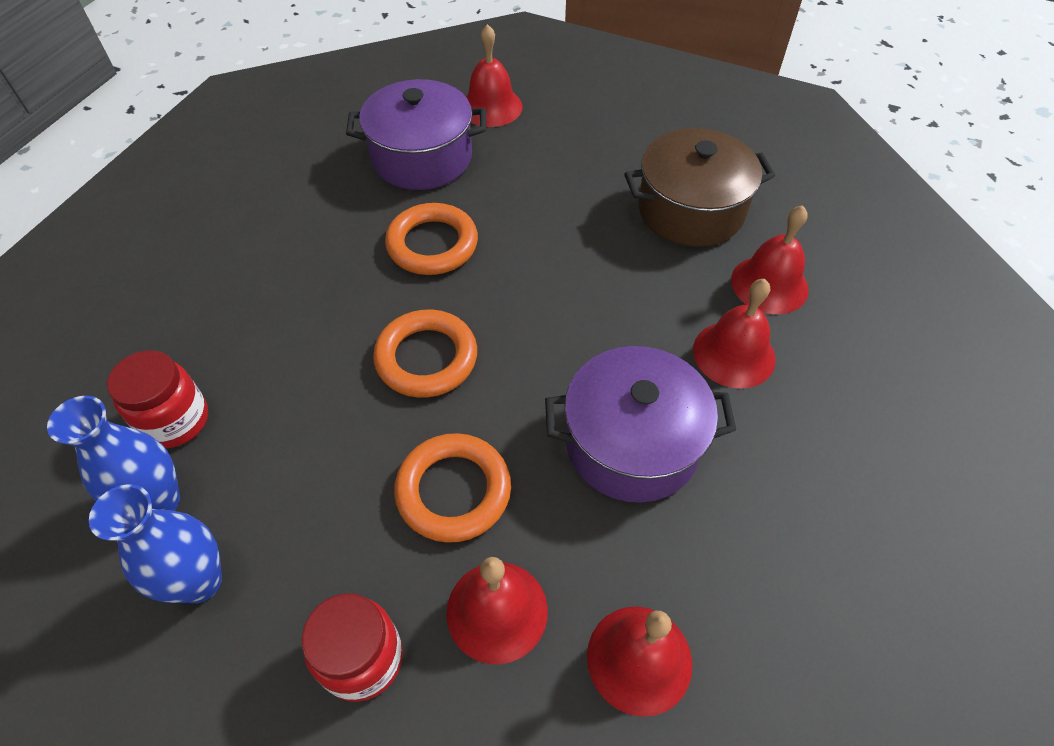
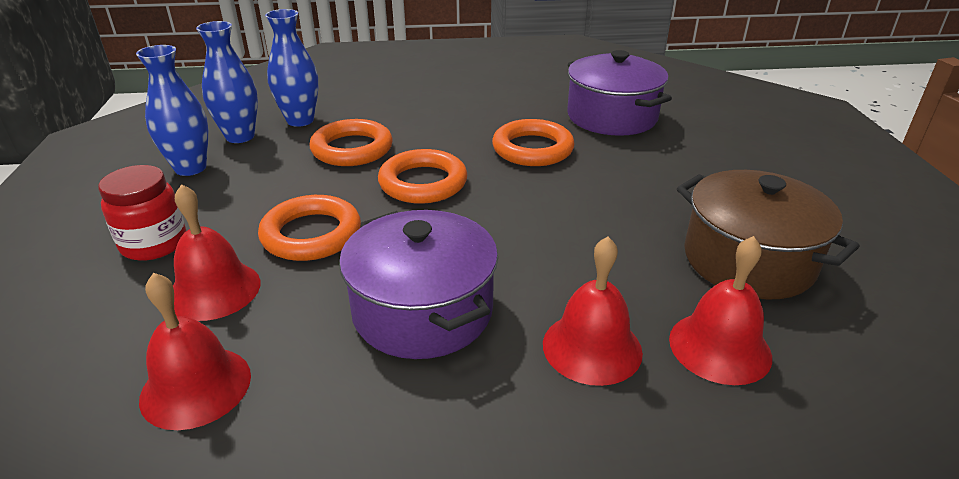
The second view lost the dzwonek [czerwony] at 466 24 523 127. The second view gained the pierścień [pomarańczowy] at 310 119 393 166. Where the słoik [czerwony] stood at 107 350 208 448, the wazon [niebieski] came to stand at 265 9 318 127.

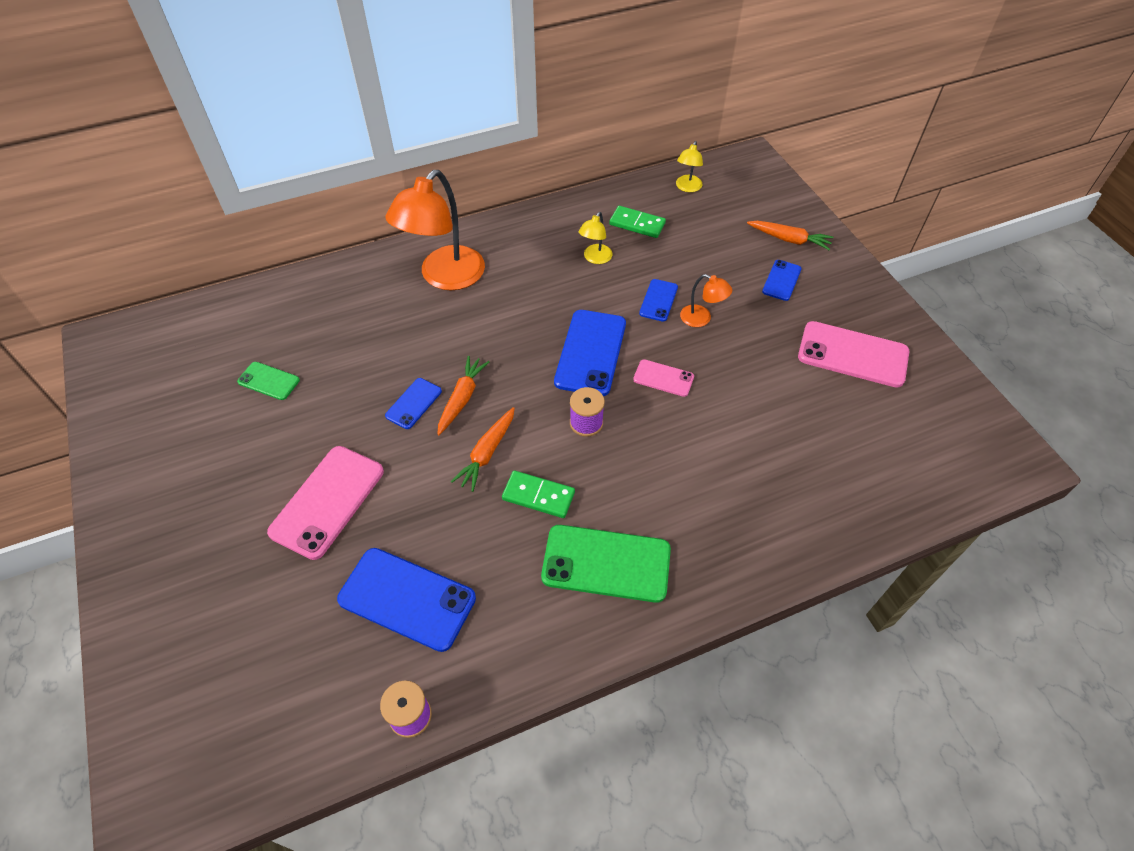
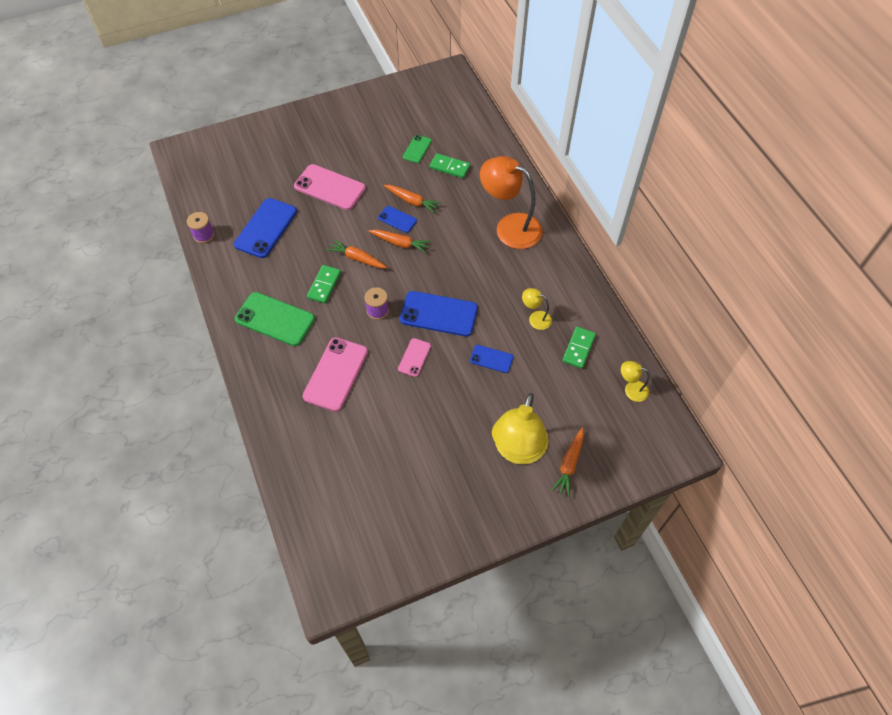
The second view lost the lampka [pomarańczowy] at 680 274 732 327. The second view gained the marchewka [pomarańczowy] at 384 185 441 214. The second view gained the kostka domina [zielony] at 430 153 470 178. The telefon [różowy] ended up elsewhere, having gone from 798 321 909 388 to 303 337 368 412. Where the telefon [niebieski] stood at 762 260 802 301, the lampka [żółty] came to stand at 492 393 549 464. The telefon [zielony] at 541 525 671 603 ended up facing another way, 75 degrees counterclockwise from before.

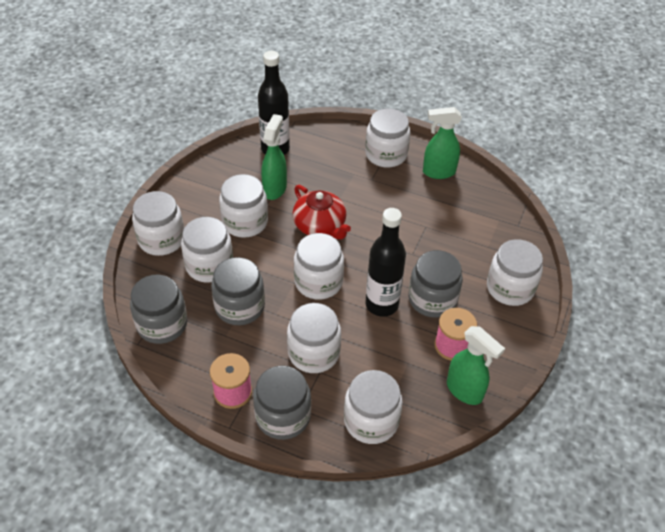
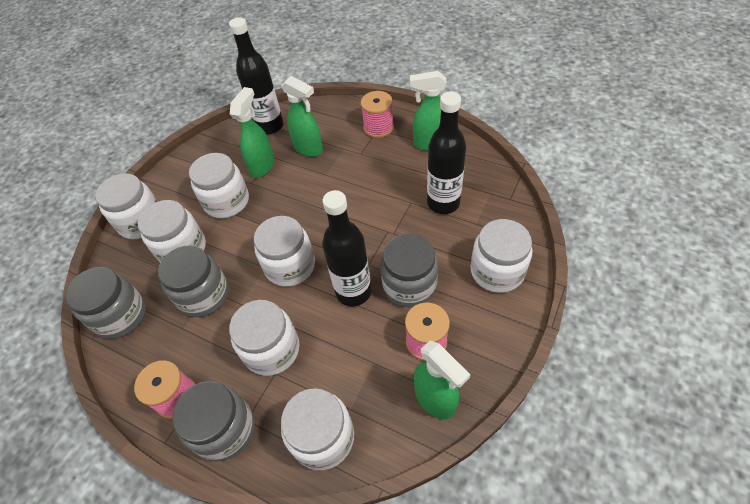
The second view lost the imbryk [czerwony] at 293 185 351 240. The second view gained the spryskiwacz [zielony] at 281 76 323 157. The second view gained the butelka [czarny] at 427 92 466 214. Where the słoik [biały] stood at 365 108 410 167, the szpulka [różowy] came to stand at 361 91 394 138.

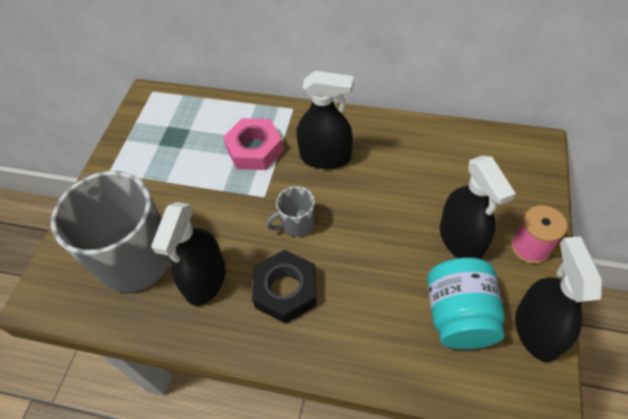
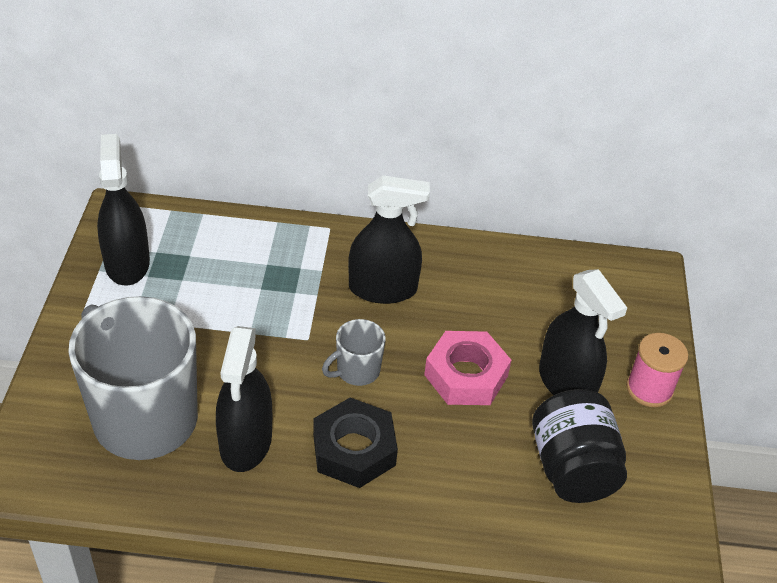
The nakrętka [różowy] ended up elsewhere, having gone from 223 118 284 170 to 424 331 511 405. The spryskiwacz [czarny] ended up elsewhere, having gone from 515 236 603 362 to 97 134 150 285. What was the słoik [turkusowy] at 427 257 505 349 turned into the słoik [czarny] at 532 389 627 503.

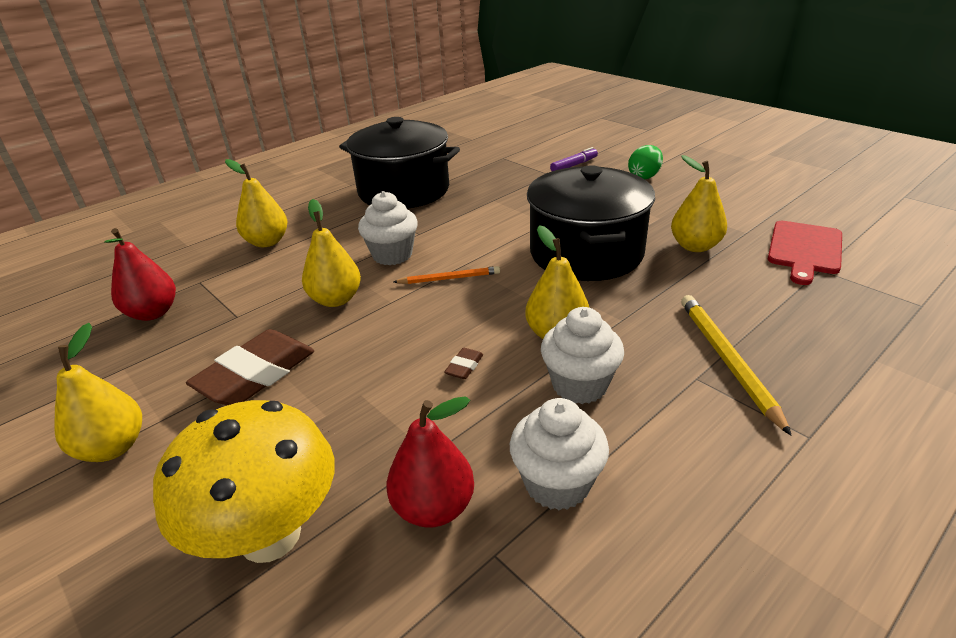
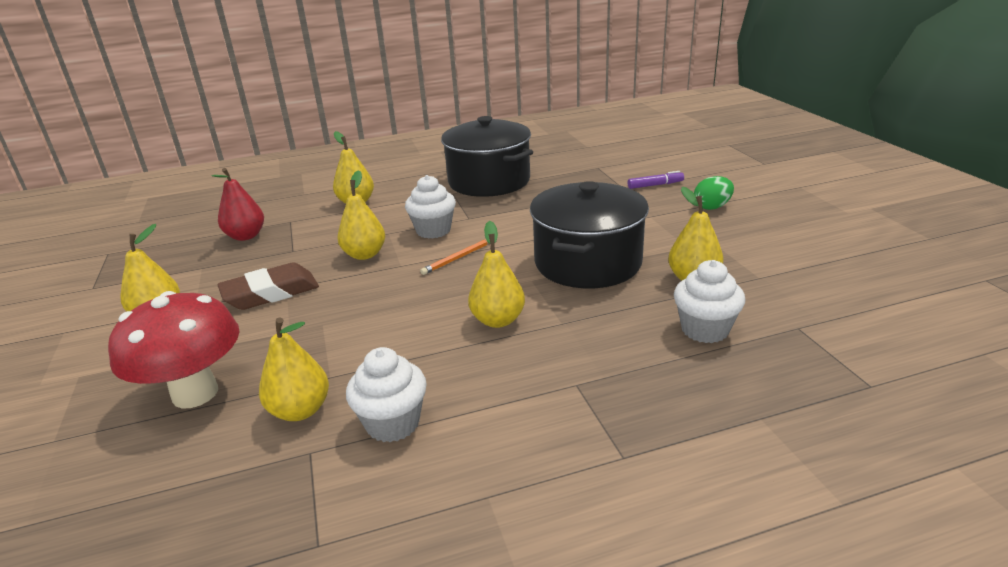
The second view lost the gumka do mazania [brązowy] at 444 348 483 379. The second view lost the ołówek [żółty] at 681 295 792 436. The second view lost the deska do krojenia [czerwony] at 768 221 842 285. The muffinka [biały] ended up elsewhere, having gone from 541 307 624 404 to 674 260 745 343. What was the grzyb [żółty] at 153 400 335 563 turned into the grzyb [czerwony] at 108 291 240 409. What was the gruszka [czerwony] at 387 396 474 528 turned into the gruszka [żółty] at 259 318 329 421. The ołówek [pomarańczowy] at 393 266 500 284 ended up facing another way, 120 degrees clockwise from before.

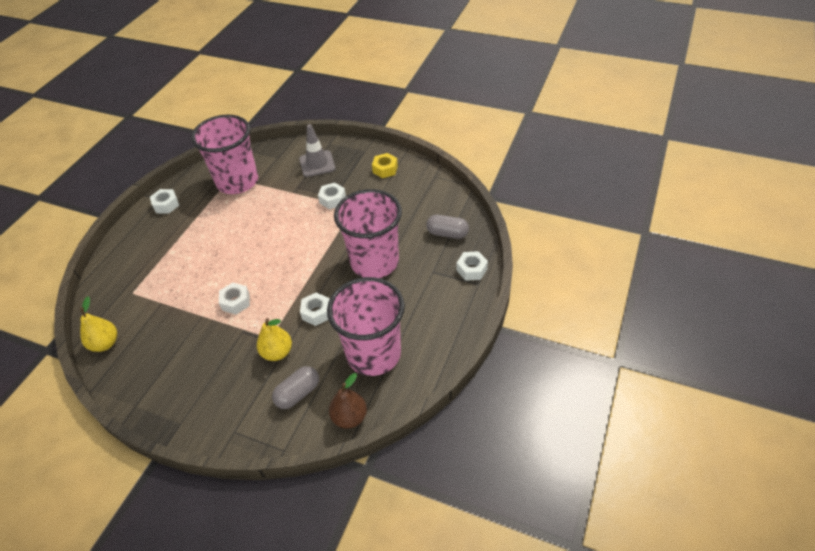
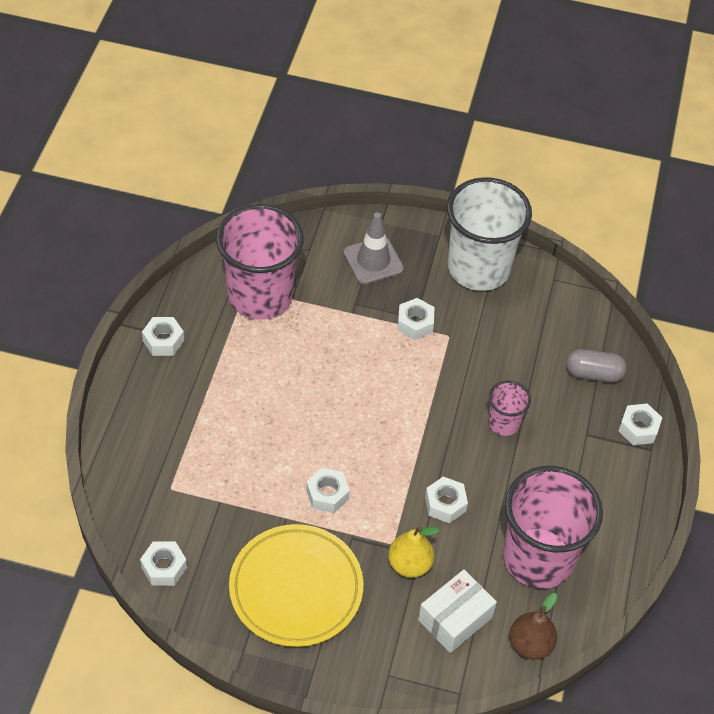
The second view gained the talerz [żółty] at 229 524 363 647. Where the gruszka [żółty] stood at 80 297 117 352, the nakrętka [biały] came to stand at 140 541 187 586. Where the kapsułka [szary] stood at 272 366 319 409, the pudełko [biały] came to stand at 418 570 497 653. Where the nakrętka [żółty] stood at 372 153 398 178, the szklanka [biały] came to stand at 447 177 532 291. The size of the szklanka [różowy] at 334 189 402 278 changed by a factor of 0.47.

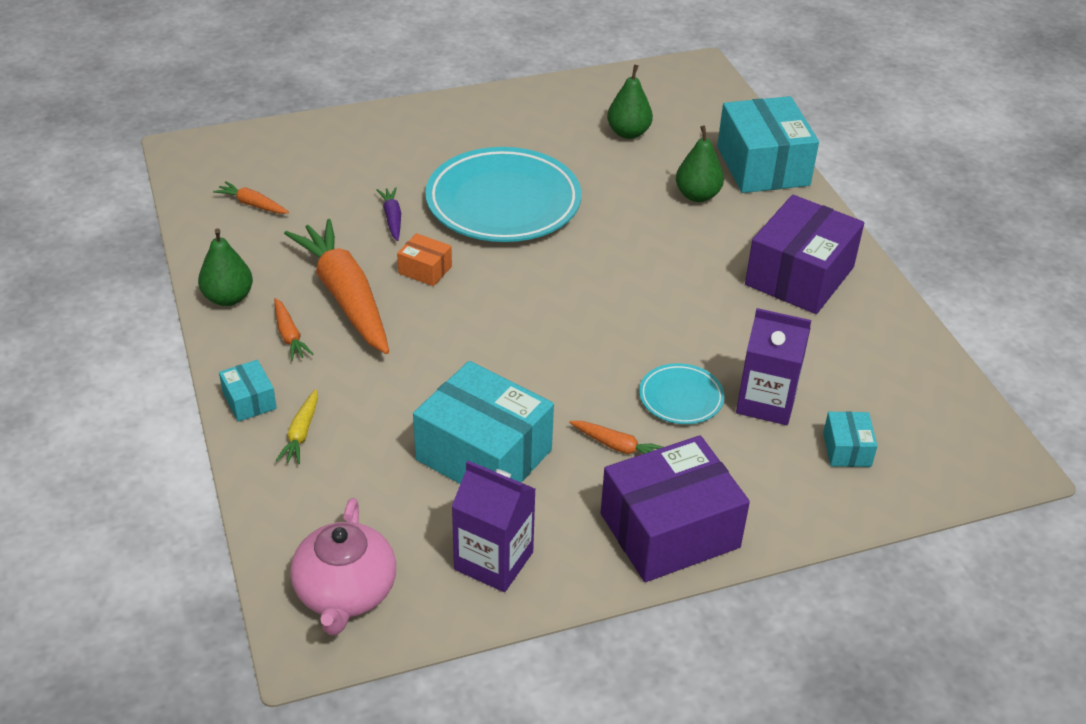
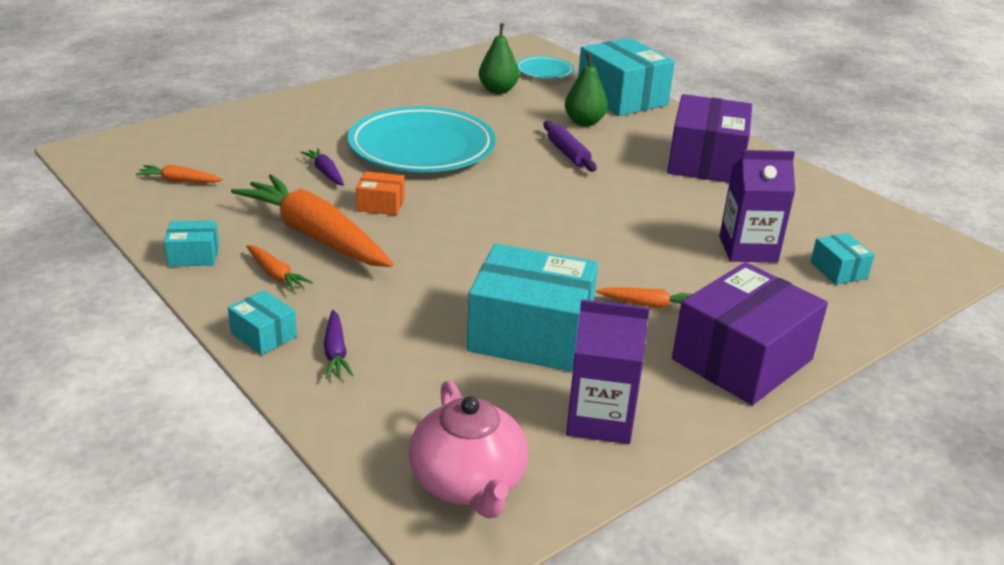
The second view gained the wałek do ciasta [fioletowy] at 544 121 597 172. The talerz [turkusowy] ended up elsewhere, having gone from 639 363 725 424 to 516 56 574 79. Where the gruszka [zielony] stood at 198 228 253 306, the pudełko [turkusowy] came to stand at 164 220 219 267. What was the marchewka [żółty] at 275 389 318 464 turned into the marchewka [fioletowy] at 324 310 353 379.

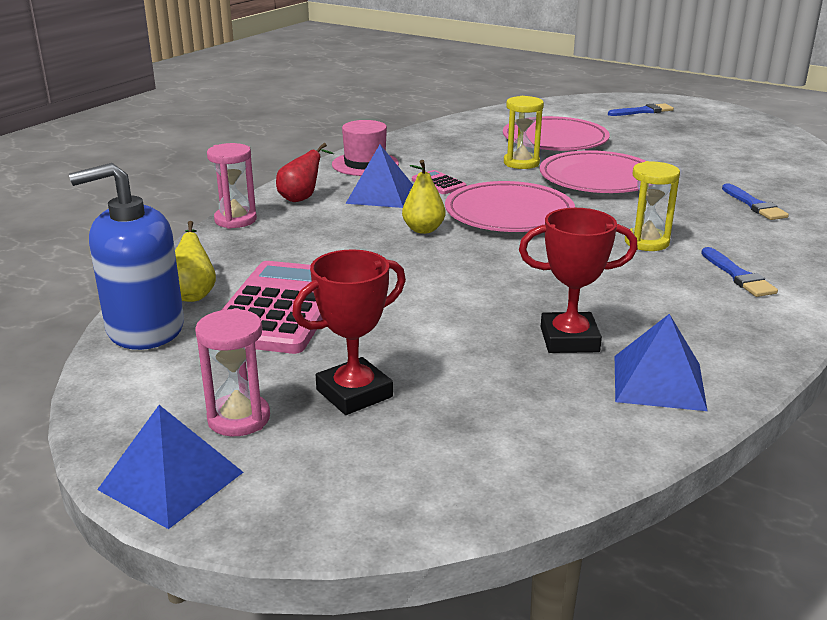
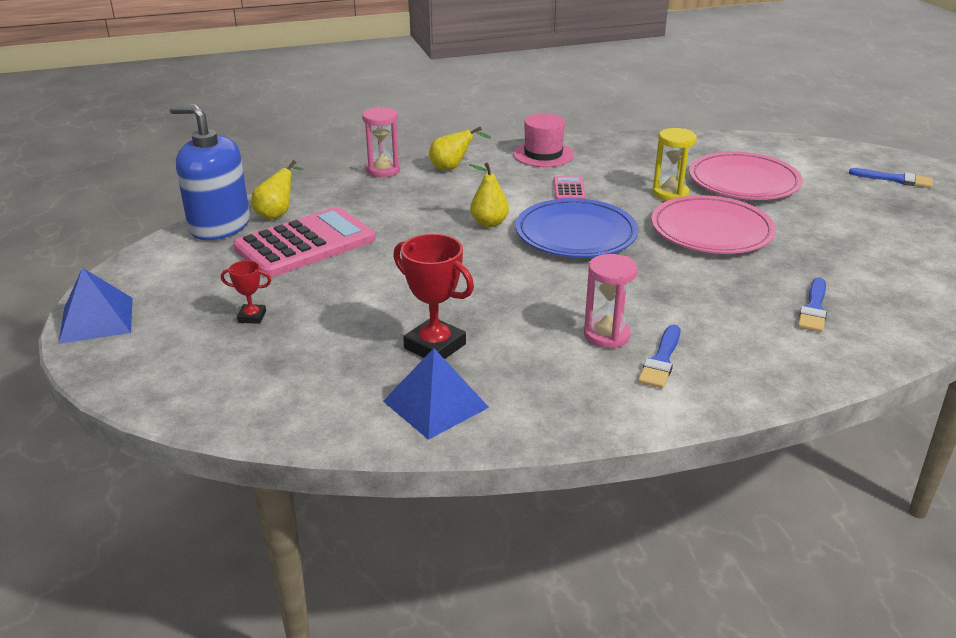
The second view lost the piramida [niebieski] at 345 145 413 208. The second view lost the klepsydra [żółty] at 625 161 680 251. The klepsydra [różowy] ended up elsewhere, having gone from 195 308 270 436 to 584 254 638 349. What was the gruszka [czerwony] at 276 143 334 202 turned into the gruszka [żółty] at 429 126 492 170. What was the talerz [różowy] at 445 181 575 232 turned into the talerz [niebieski] at 516 198 639 258. The size of the puchar [czerwony] at 292 250 406 415 changed by a factor of 0.53.

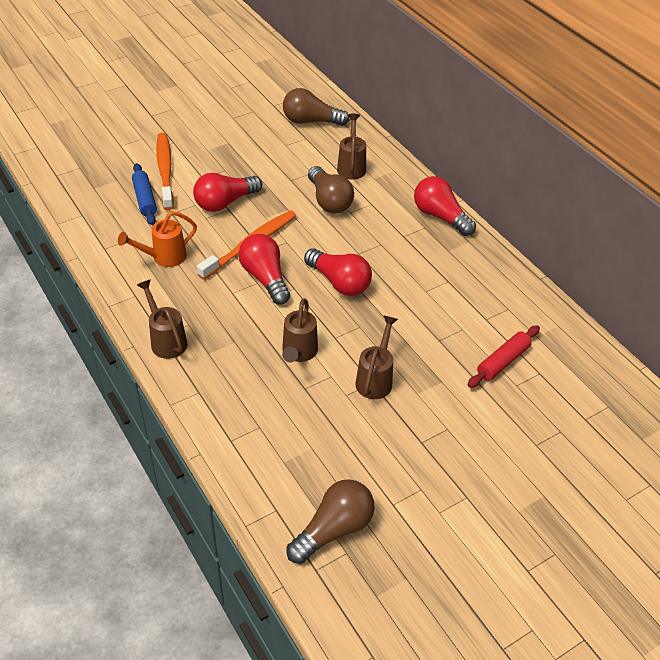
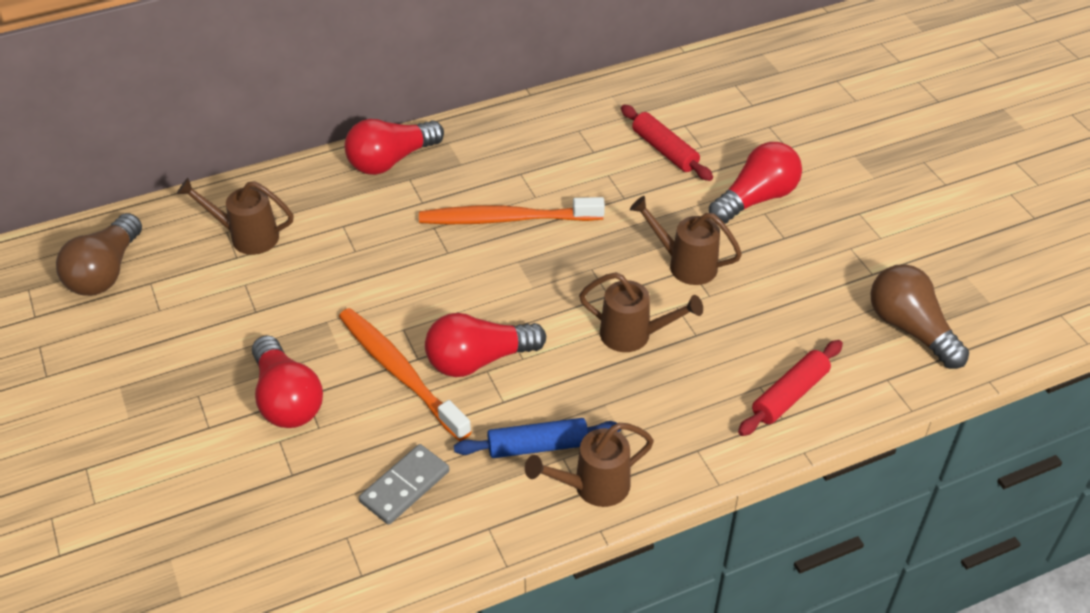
The second view lost the żarówka [brązowy] at 308 166 354 214. The second view gained the wałek do ciasta [czerwony] at 738 340 843 436. The wałek do ciasta [niebieski] ended up elsewhere, having gone from 132 163 157 225 to 454 418 621 458. The szczoteczka do zębów [pomarańczowy] ended up elsewhere, having gone from 157 133 174 210 to 419 197 605 224. The żarówka [czerwony] ended up elsewhere, having gone from 304 249 372 296 to 709 142 802 224. Where the konewka [pomarańczowy] stood at 118 211 197 267, the kostka domina [szary] came to stand at 359 444 449 525.

